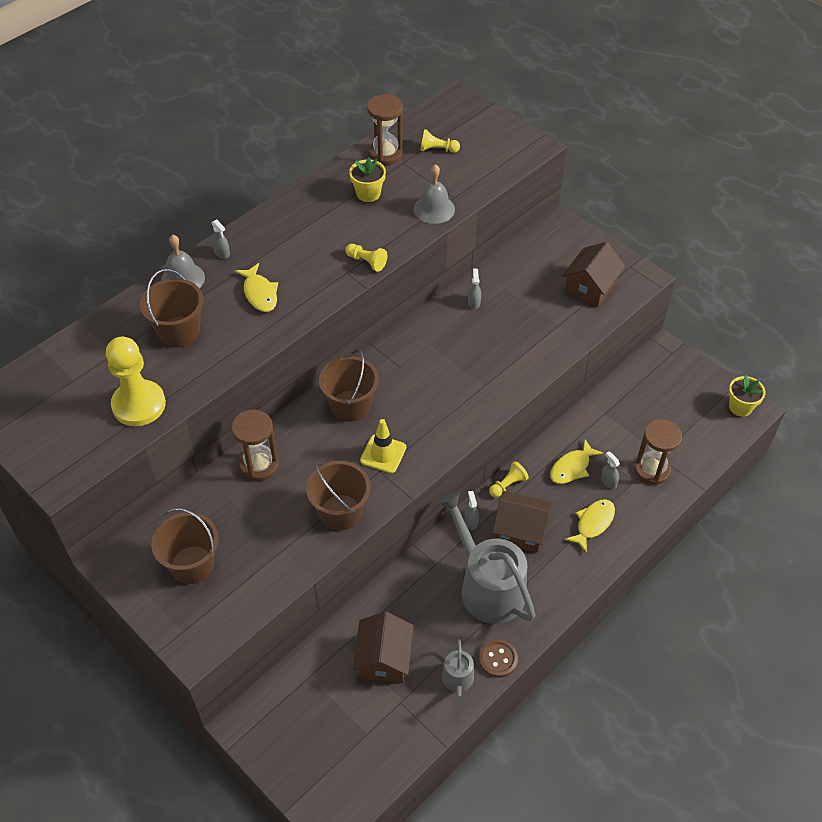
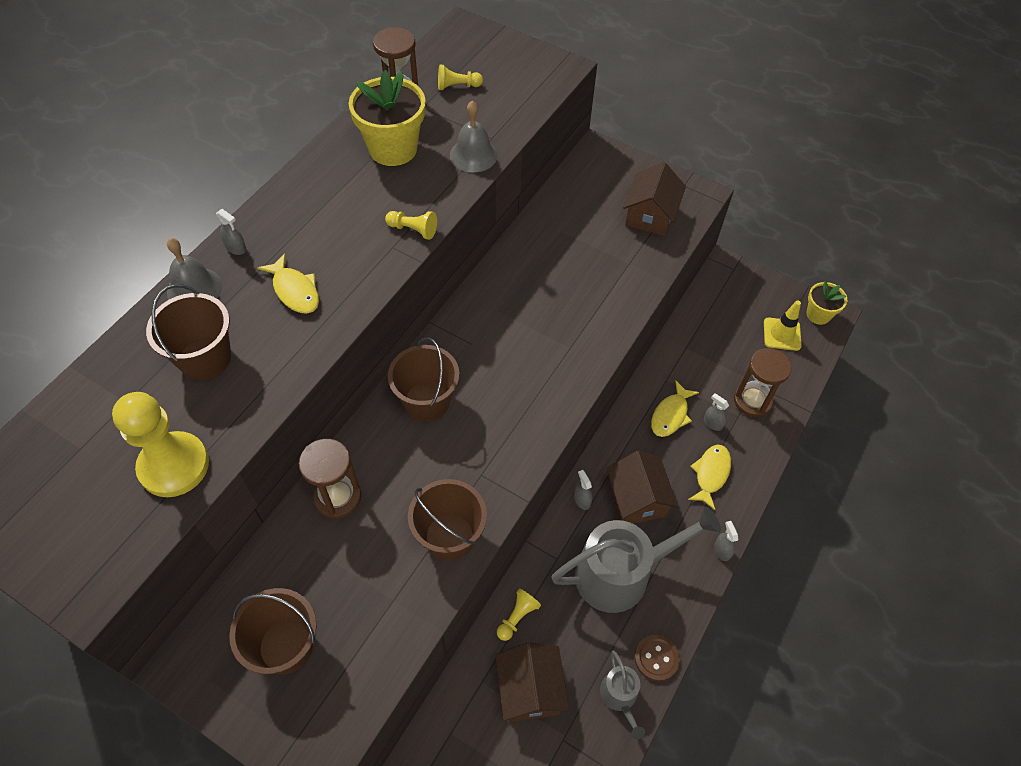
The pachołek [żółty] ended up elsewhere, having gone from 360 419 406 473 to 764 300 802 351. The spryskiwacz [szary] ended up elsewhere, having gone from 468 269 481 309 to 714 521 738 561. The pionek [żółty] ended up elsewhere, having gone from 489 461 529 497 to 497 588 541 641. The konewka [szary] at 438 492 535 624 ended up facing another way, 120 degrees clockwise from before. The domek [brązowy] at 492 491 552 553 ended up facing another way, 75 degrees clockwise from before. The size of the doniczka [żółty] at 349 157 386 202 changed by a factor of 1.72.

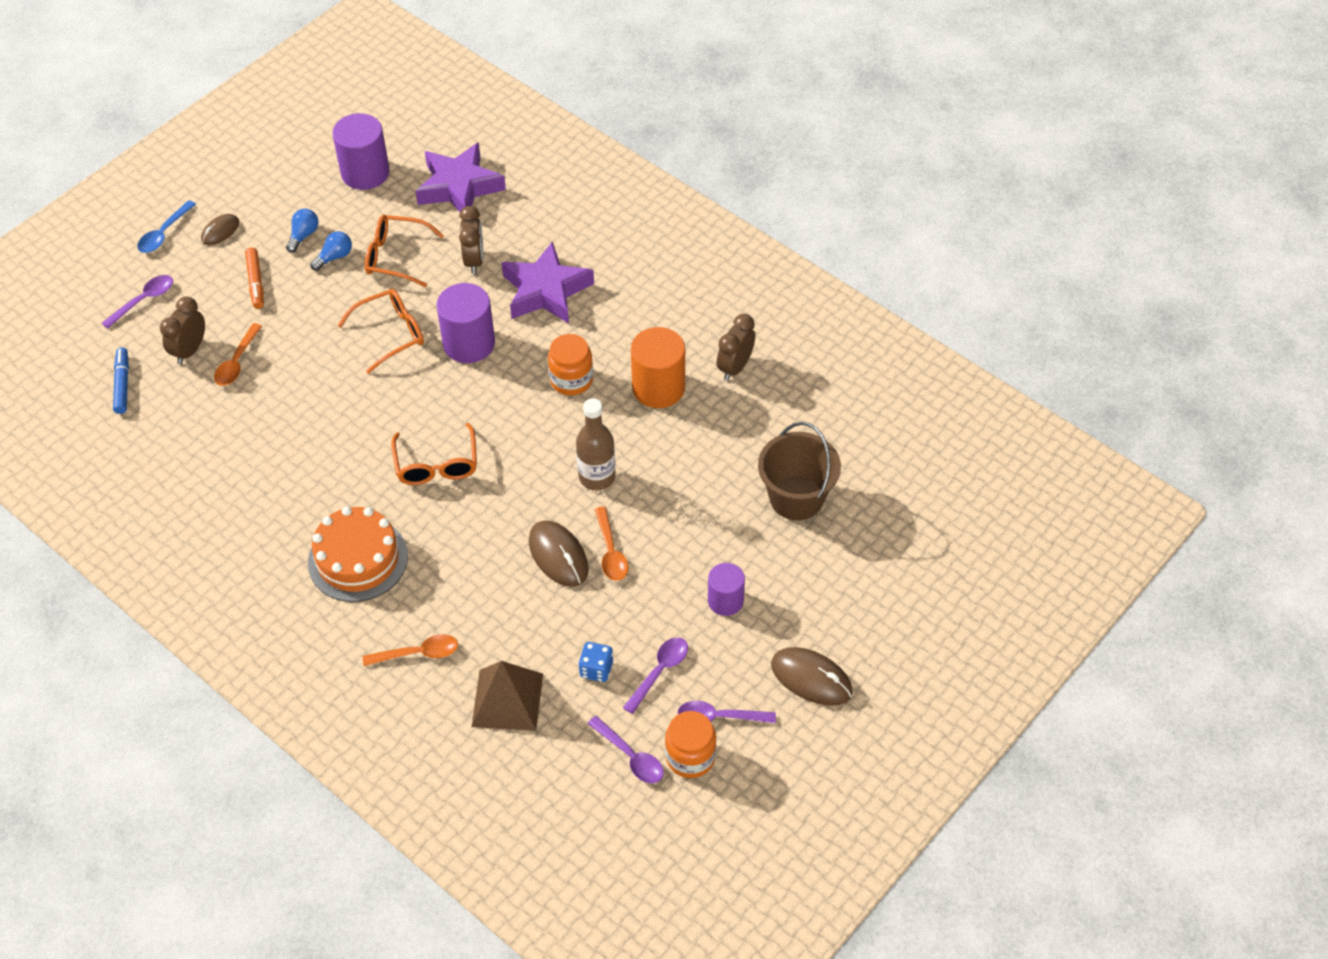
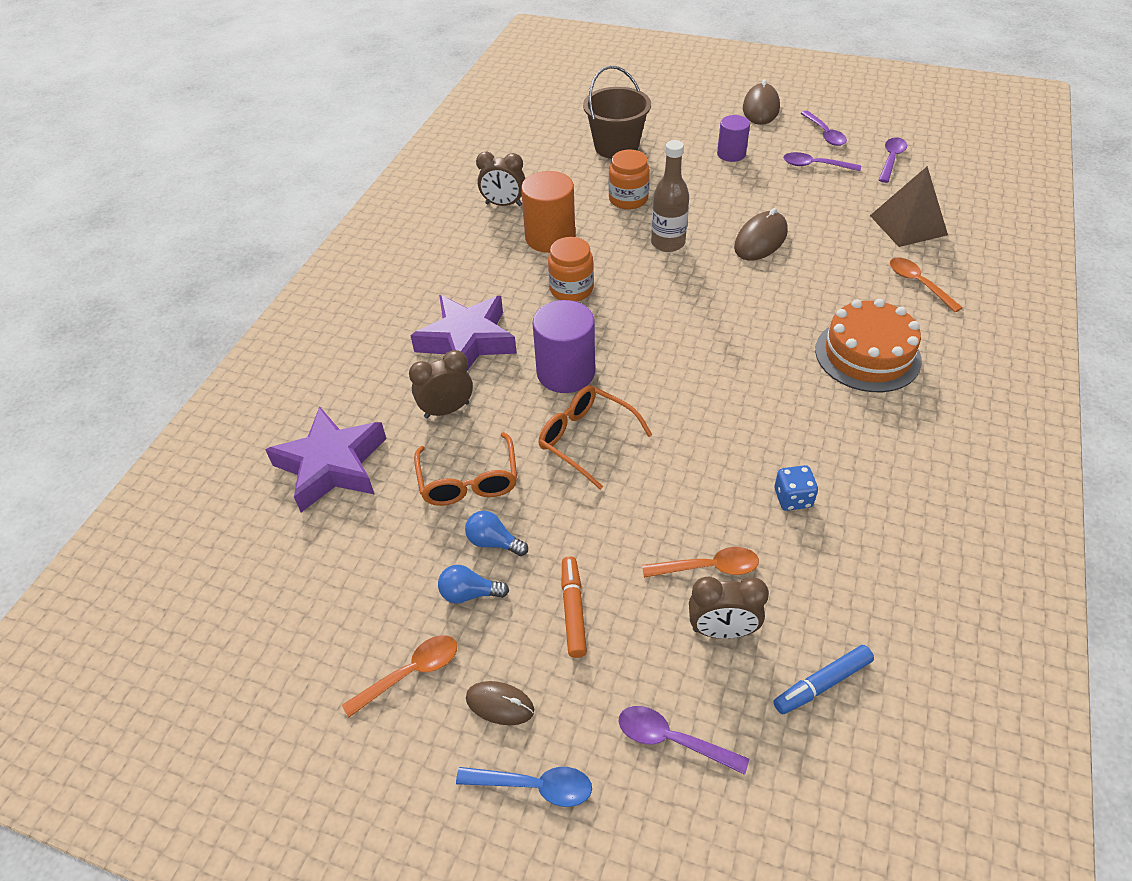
The second view lost the walec [fioletowy] at 332 113 390 190. The second view lost the okulary [pomarańczowy] at 391 423 477 485. The kostka do gry [niebieski] ended up elsewhere, having gone from 579 642 613 682 to 774 465 818 511. The łyżka [pomarańczowy] ended up elsewhere, having gone from 595 507 629 581 to 342 635 458 717. The słoik [pomarańczowy] ended up elsewhere, having gone from 665 711 716 778 to 609 150 650 210. The flamaster [pomarańczowy] at 245 247 264 309 ended up facing another way, 60 degrees counterclockwise from before.

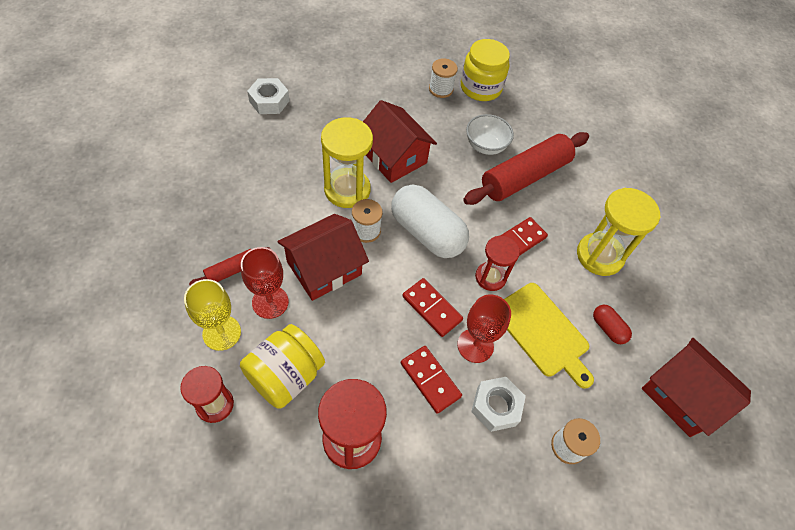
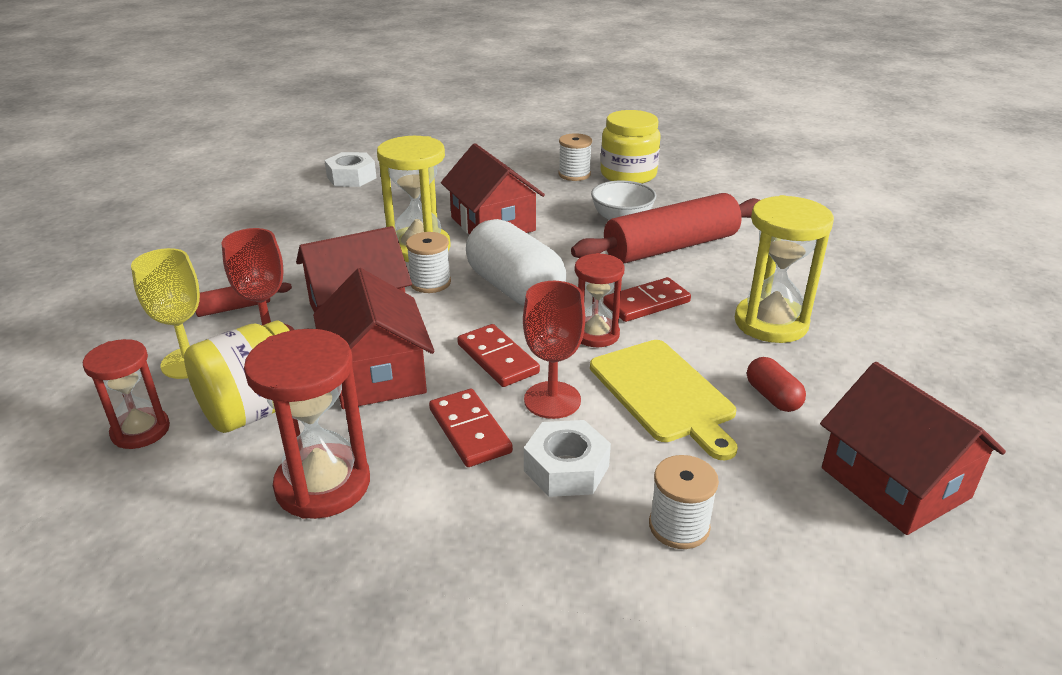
The second view gained the domek [czerwony] at 313 268 435 409.

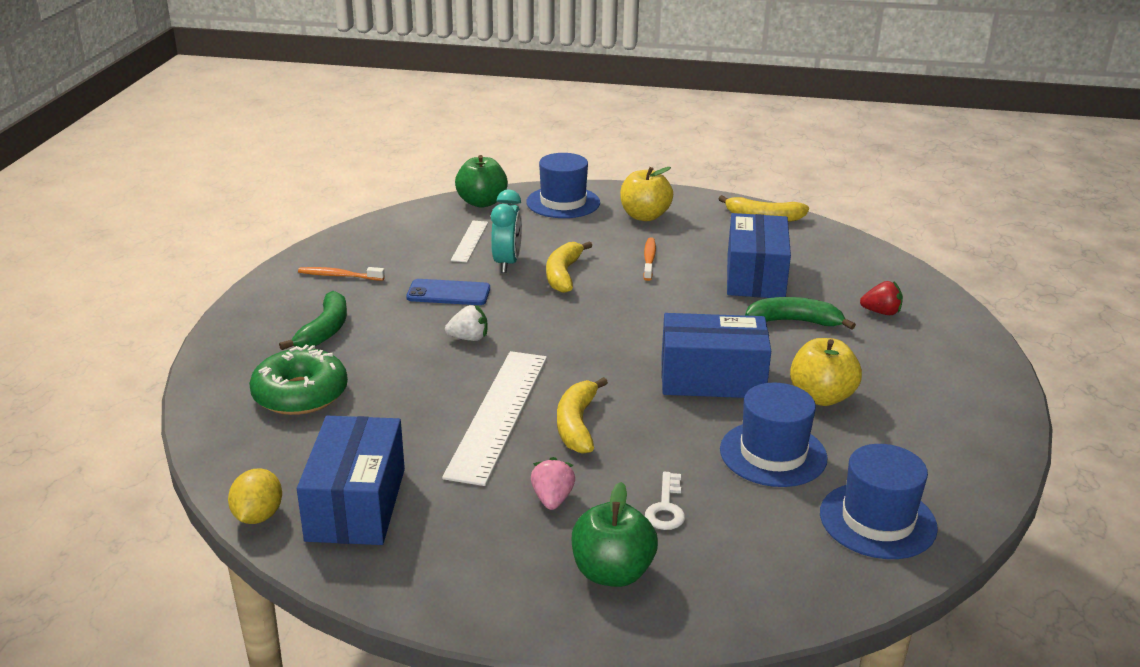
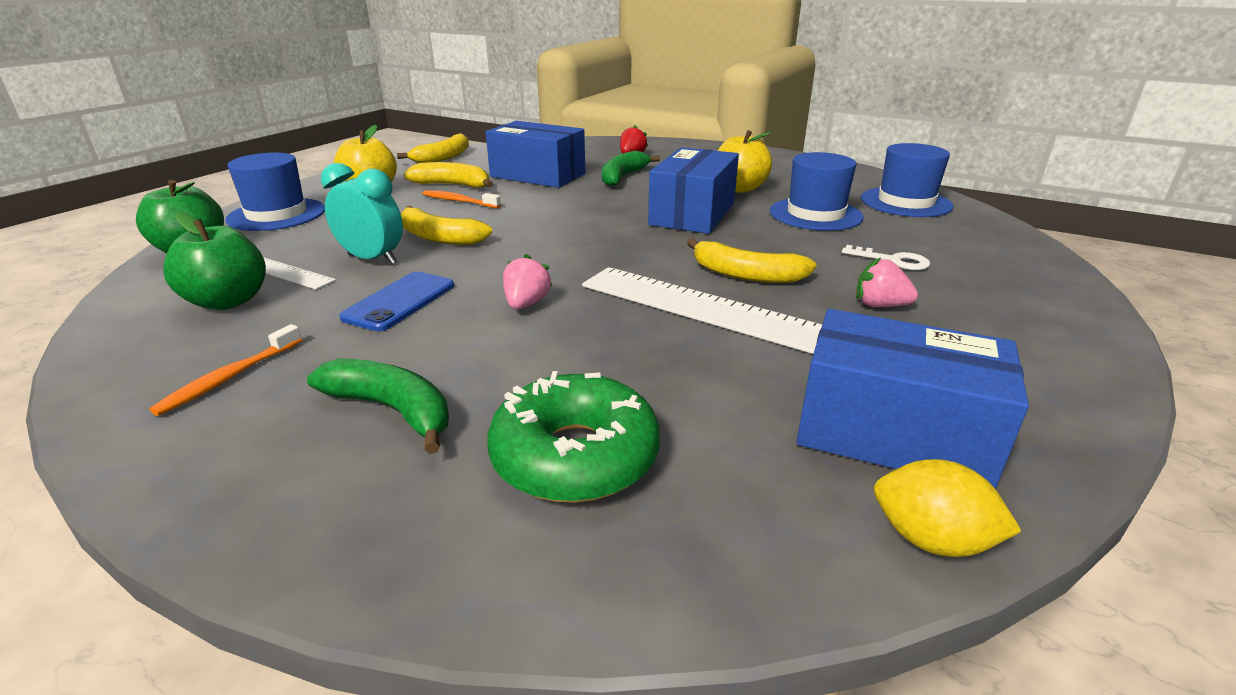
The second view gained the banan [żółty] at 404 162 493 188. The jabłko [zielony] ended up elsewhere, having gone from 572 482 658 587 to 163 213 266 310. What was the truskawka [biały] at 445 305 488 341 turned into the truskawka [różowy] at 503 254 553 309.

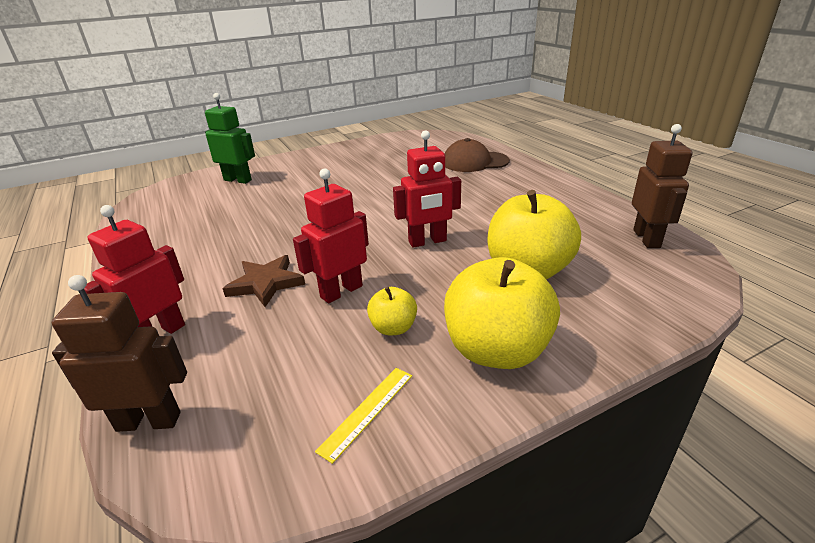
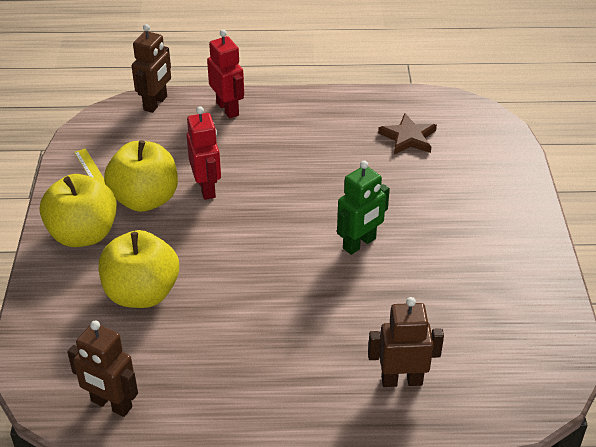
The second view lost the robot [czerwony] at 393 130 461 248. The robot [zielony] ended up elsewhere, having gone from 205 93 255 184 to 337 161 390 255. The gwiazda [brązowy] ended up elsewhere, having gone from 223 255 305 307 to 378 113 437 155. Where the czapka [brązowy] stood at 445 138 510 172, the robot [brązowy] came to stand at 368 297 444 387. The size of the jabłko [żółty] at 367 287 417 335 changed by a factor of 2.06.

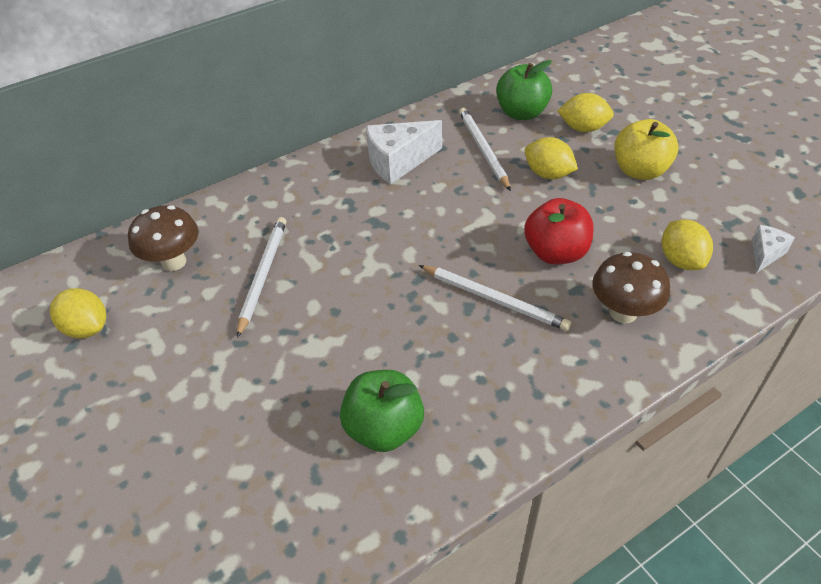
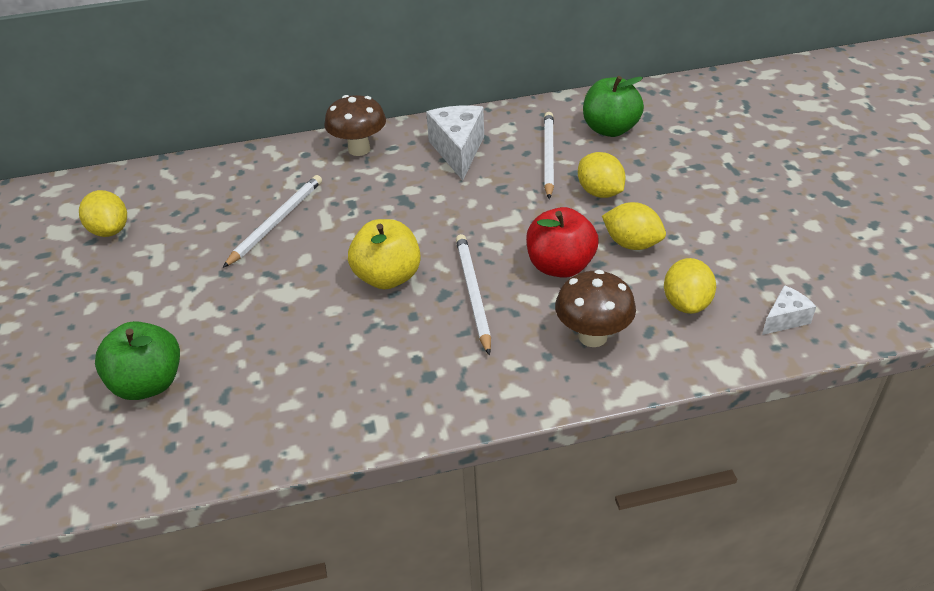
The grzyb [brązowy] ended up elsewhere, having gone from 128 205 199 271 to 324 95 386 156. The jabłko [zielony] ended up elsewhere, having gone from 340 370 424 452 to 95 321 180 400. The cytryna [żółty] ended up elsewhere, having gone from 557 93 614 132 to 602 202 666 250. The jabłko [żółty] ended up elsewhere, having gone from 614 119 679 180 to 348 219 421 289. The ser [biały] at 366 120 442 184 ended up facing another way, 90 degrees clockwise from before. The ołówek [biały] at 419 265 572 331 ended up facing another way, 150 degrees counterclockwise from before.

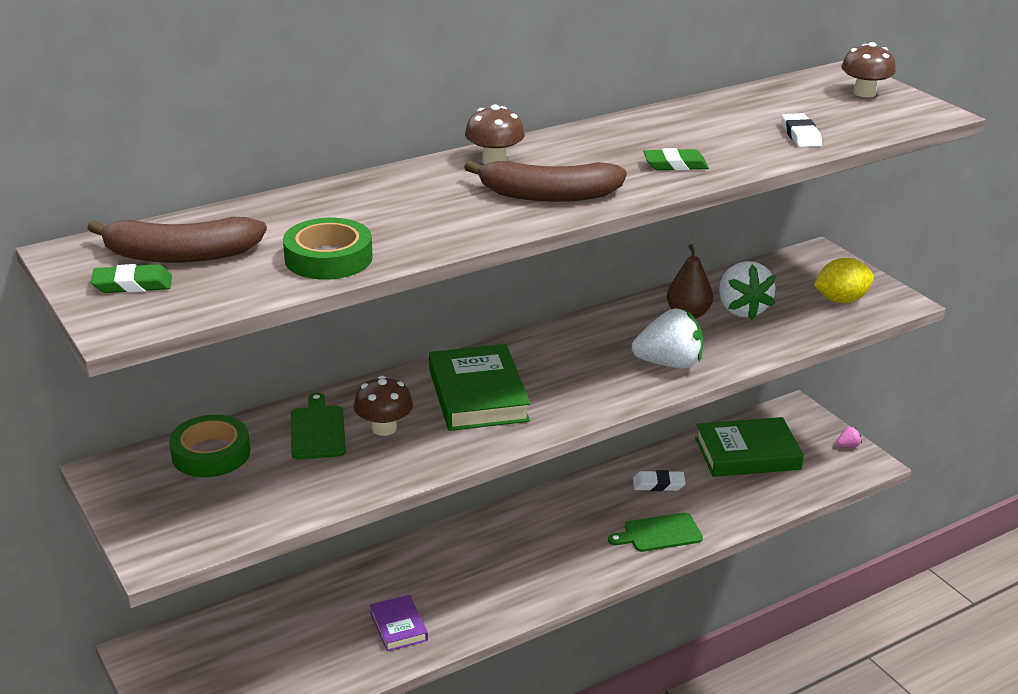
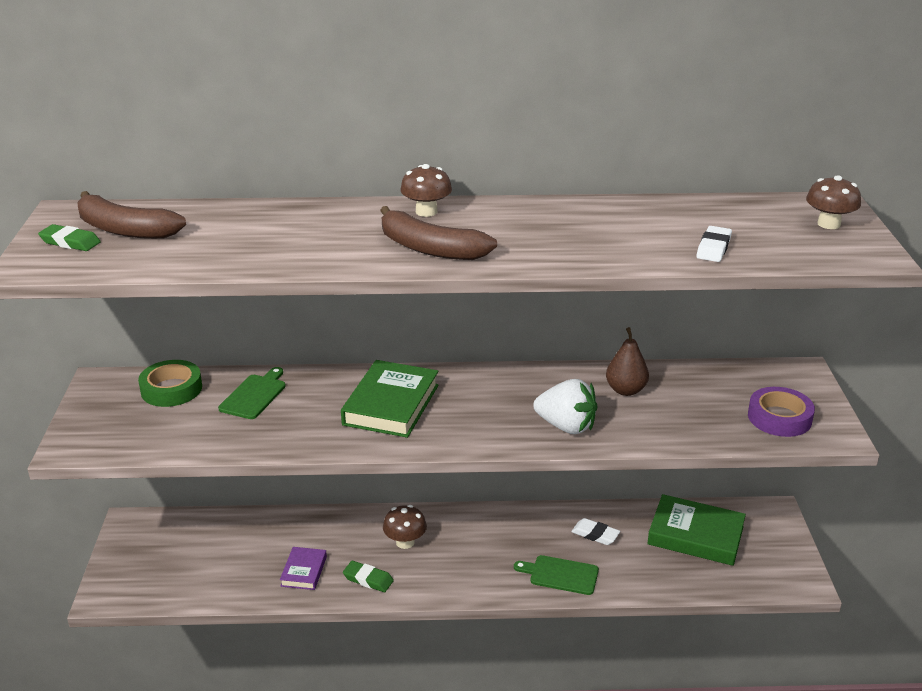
The second view lost the taśma klejąca [zielony] at 283 218 373 280. The second view lost the truskawka [biały] at 719 261 776 320. The second view lost the truskawka [różowy] at 837 426 862 447. The grzyb [brązowy] ended up elsewhere, having gone from 354 376 413 436 to 383 505 427 549. The gumka do mazania [zielony] ended up elsewhere, having gone from 643 148 709 171 to 343 561 394 592. Where the cytryna [żółty] stood at 814 258 874 303, the taśma klejąca [fioletowy] came to stand at 748 387 815 437.

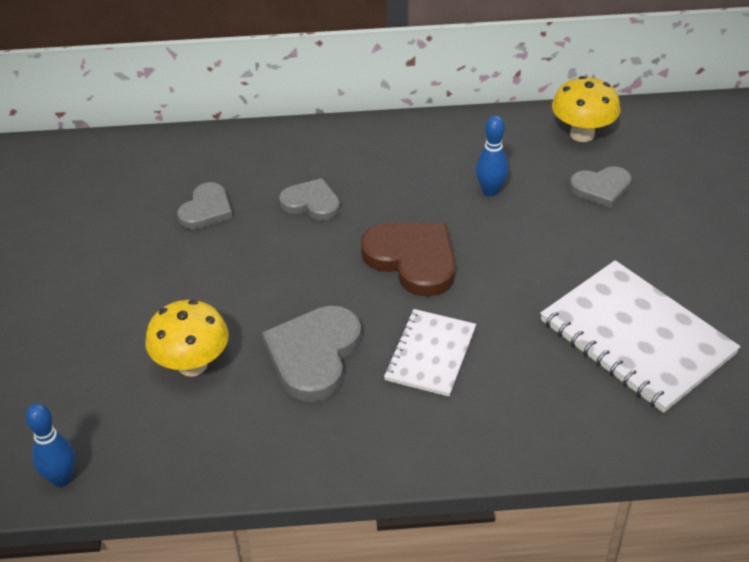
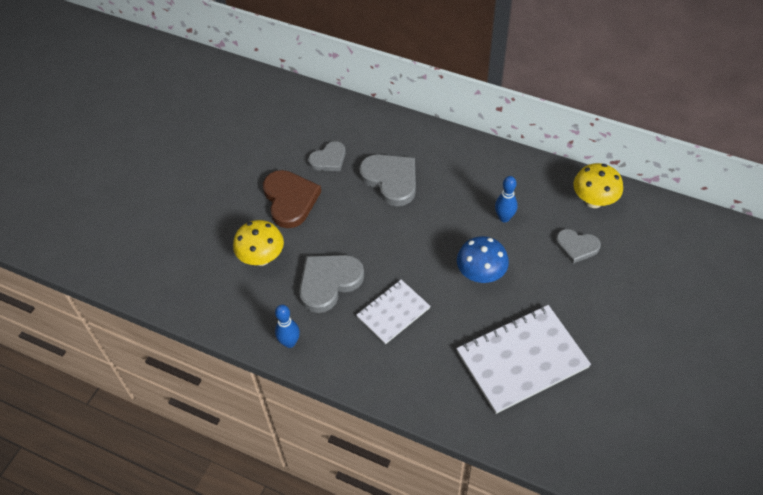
The second view gained the grzyb [niebieski] at 457 236 509 283. The kręgiel [niebieski] ended up elsewhere, having gone from 25 403 75 487 to 275 305 300 348. The serce [brązowy] ended up elsewhere, having gone from 361 223 455 297 to 263 170 321 228. The zeszyt [biały] at 540 260 740 413 ended up facing another way, 75 degrees clockwise from before. The size of the serce [szary] at 279 178 340 221 changed by a factor of 1.61.

